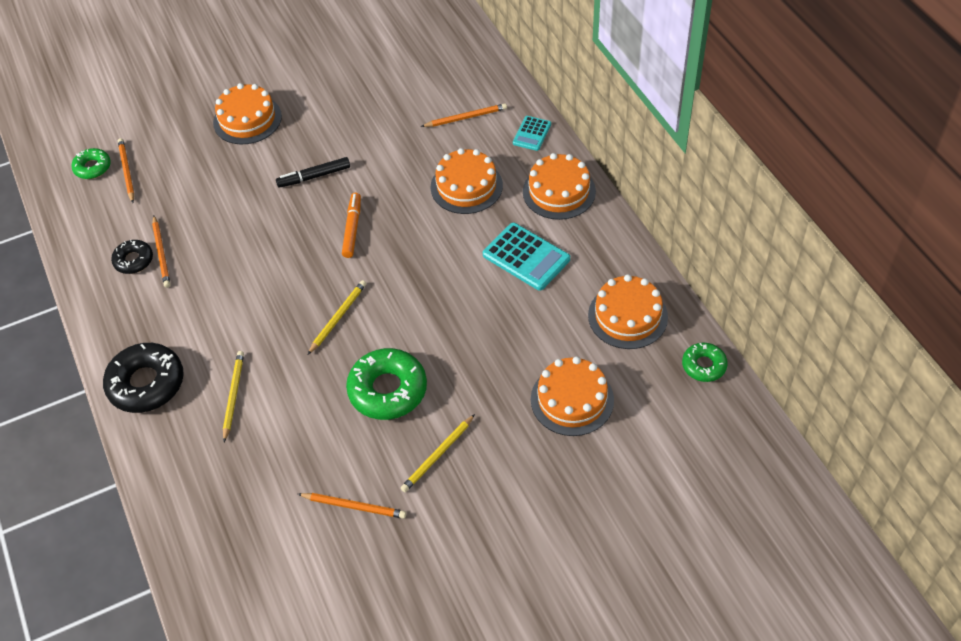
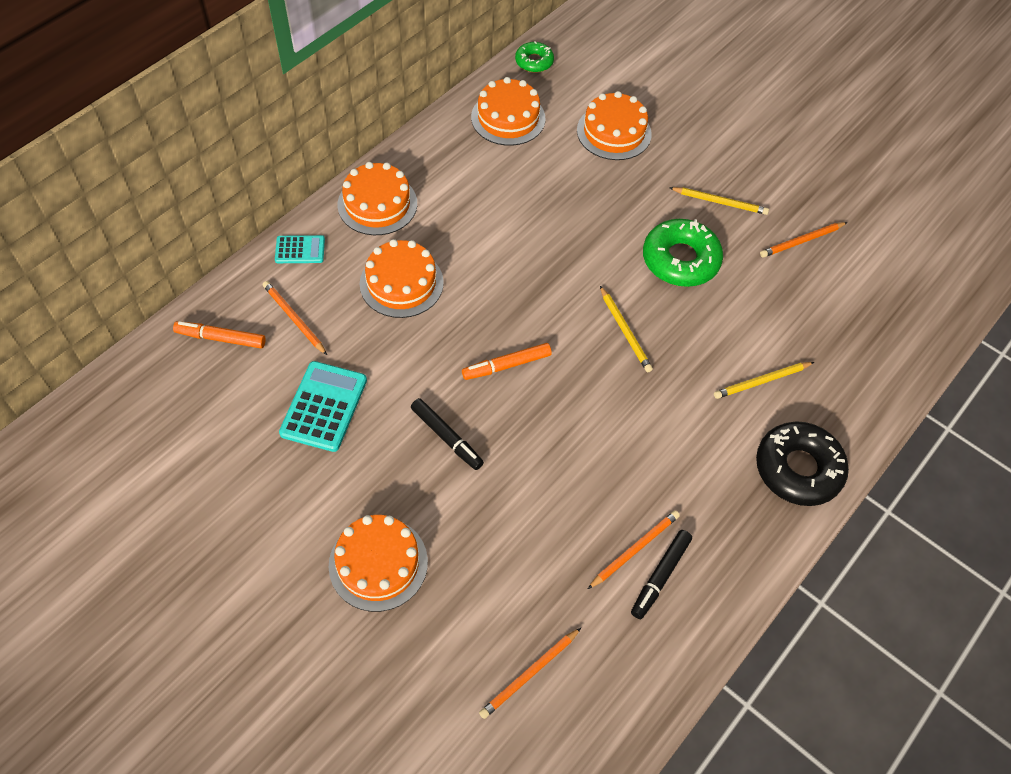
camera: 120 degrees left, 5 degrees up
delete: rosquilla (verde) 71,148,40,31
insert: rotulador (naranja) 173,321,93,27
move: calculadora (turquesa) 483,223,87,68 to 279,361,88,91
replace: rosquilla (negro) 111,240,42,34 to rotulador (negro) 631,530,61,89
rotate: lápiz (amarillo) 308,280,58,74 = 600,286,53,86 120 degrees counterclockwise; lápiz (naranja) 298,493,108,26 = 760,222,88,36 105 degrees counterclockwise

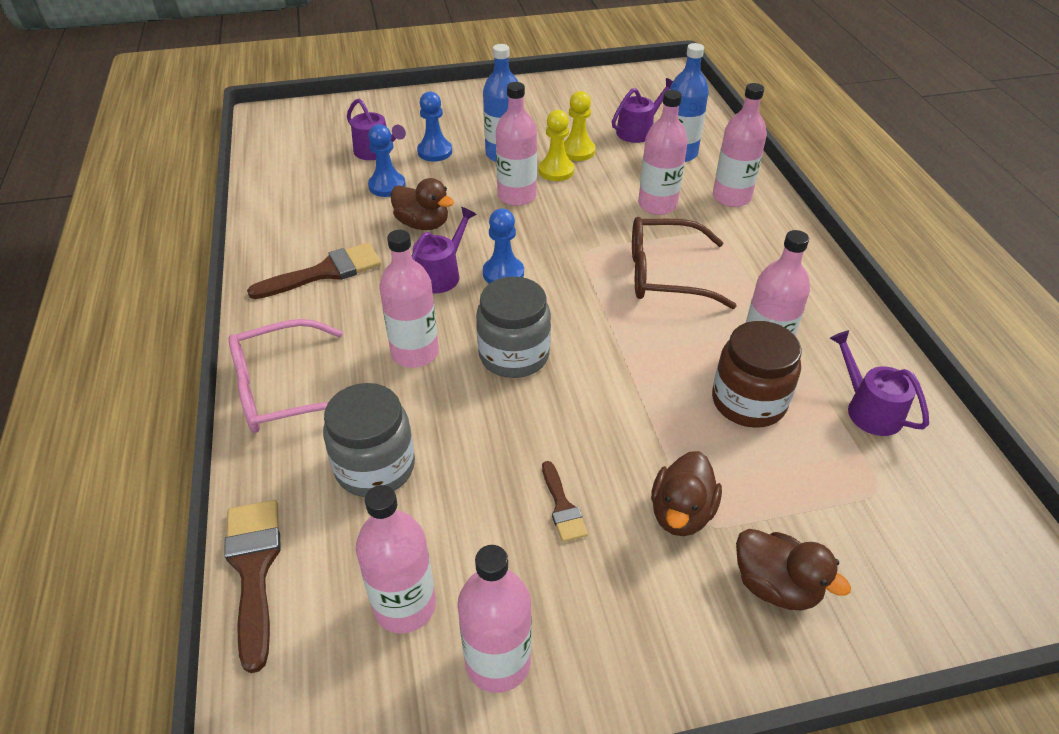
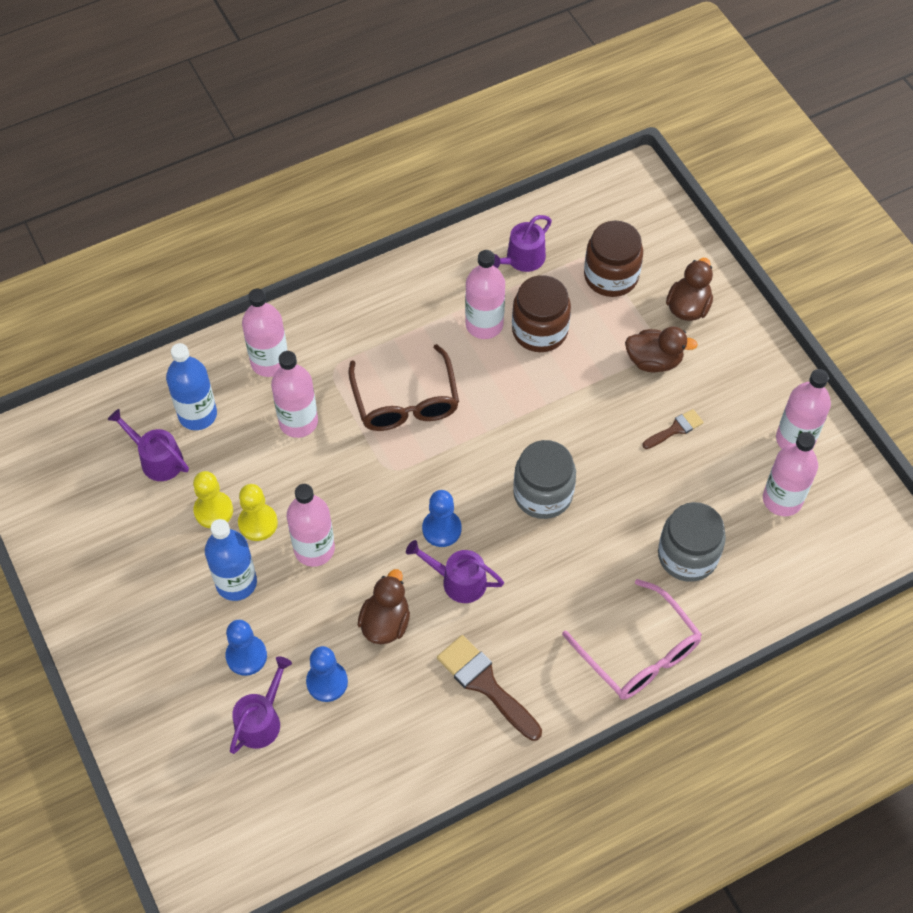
camera: 105 degrees left, 15 degrees up
delete: pincel (marrón) 224,500,57,173; botella (rosa) 379,230,60,138
insert: tarro (marrón) 584,220,59,77

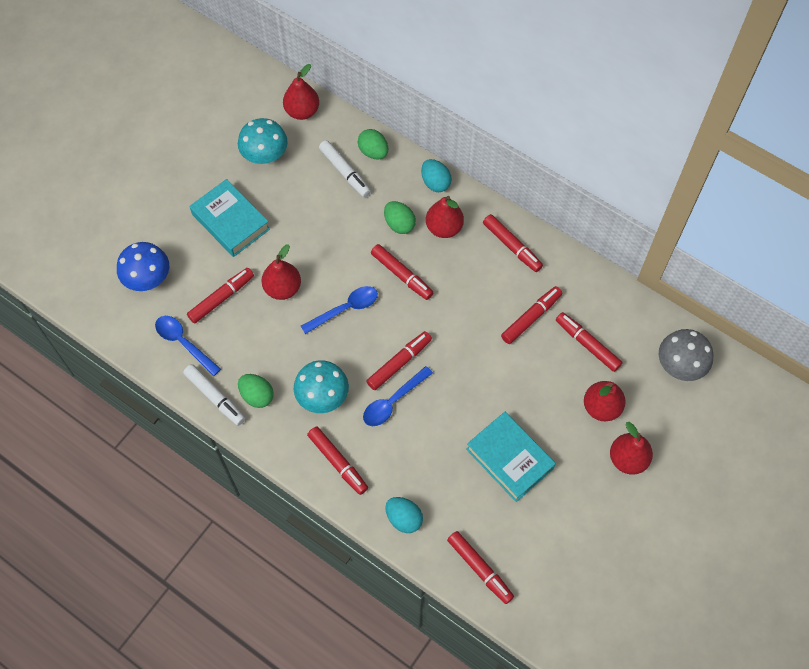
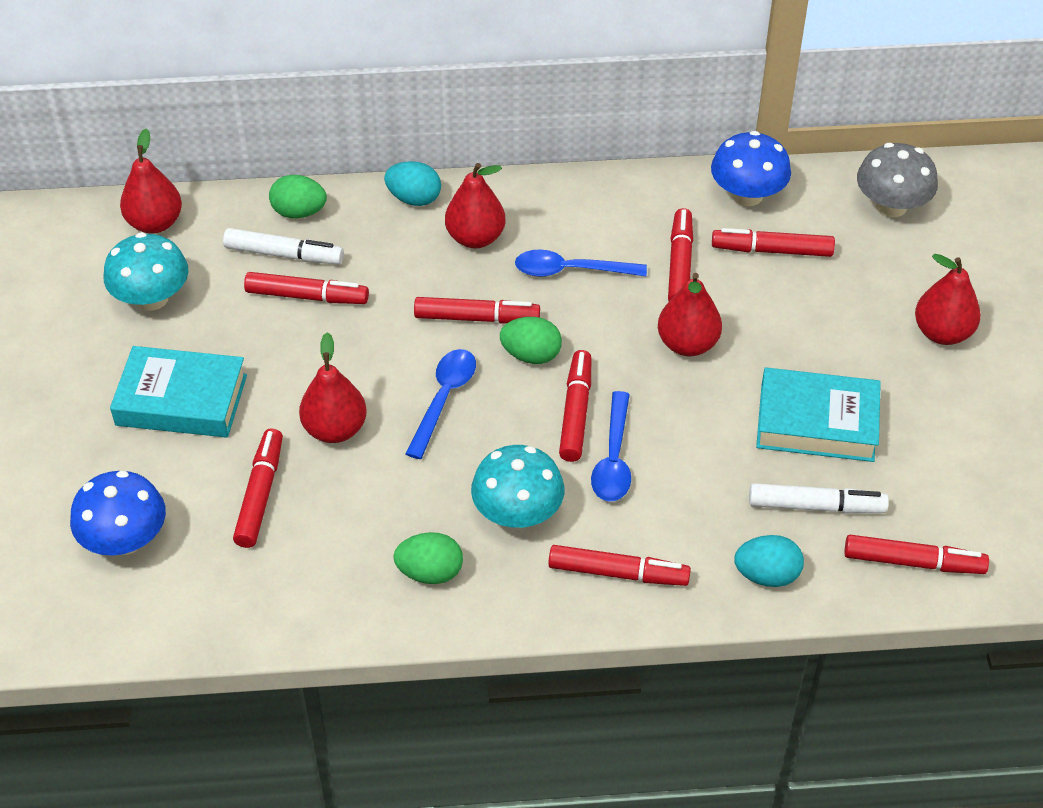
camera: 40 degrees left, 15 degrees down
insert: seta (azul) 711,131,80,75
move: rotulador (rojo) 483,214,60,58 to 244,272,125,32; huevo (verde) 384,201,32,33 to 500,317,62,47; cuchara (azul) 155,316,66,60 to 515,249,132,28; pera (rojo) 584,381,42,40 to 658,273,64,83; rotulador (blanco) 183,364,62,62 to 749,483,140,31

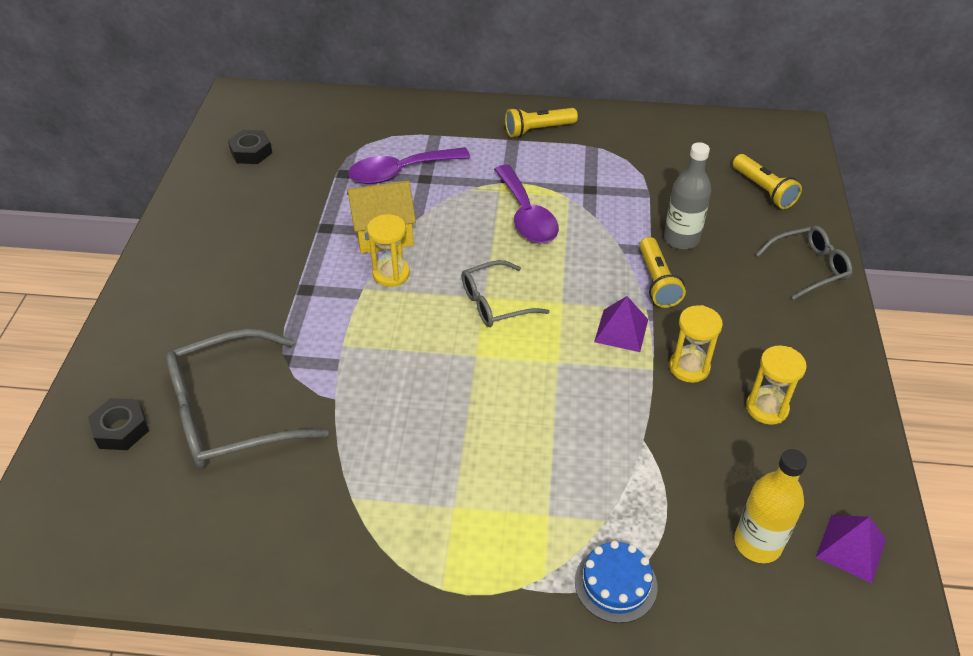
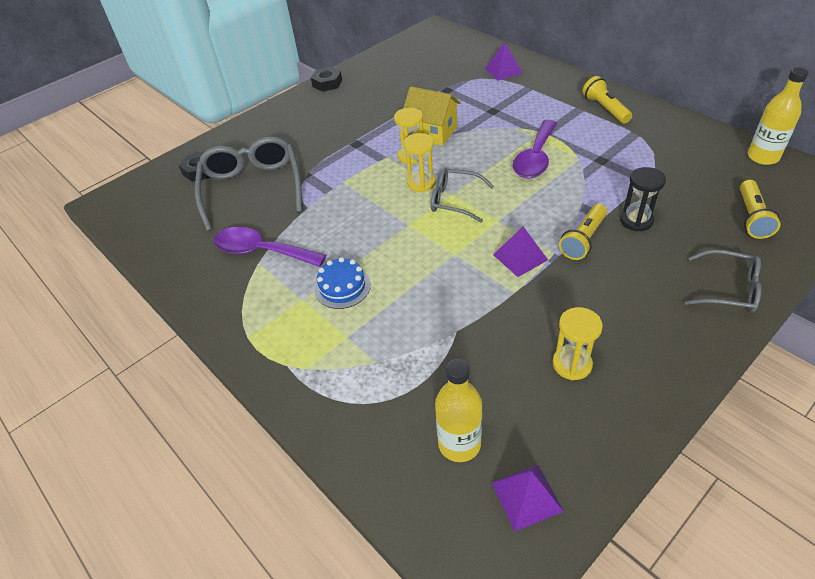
camera: 45 degrees right, 0 degrees up
insert: pirámide (morado) 485,42,38,39; botella (amarillo) 748,67,60,98
move: cuchara (morado) 348,147,122,37 to 214,227,112,40; tuerca (negro) 228,130,44,34 to 311,67,31,25; tarta (azul) 575,541,82,82 to 314,257,57,52; reloj de arena (amarillo) 669,305,54,78 to 403,133,33,59
replace: botella (gris) 664,142,47,107 to reloj de arena (negro) 620,167,46,65
rotate: gafas (gris) 166,329,163,140 = 195,136,107,95 60 degrees clockwise; lámpara de mano (amarillo) 505,107,73,31 = 582,76,50,48 45 degrees clockwise

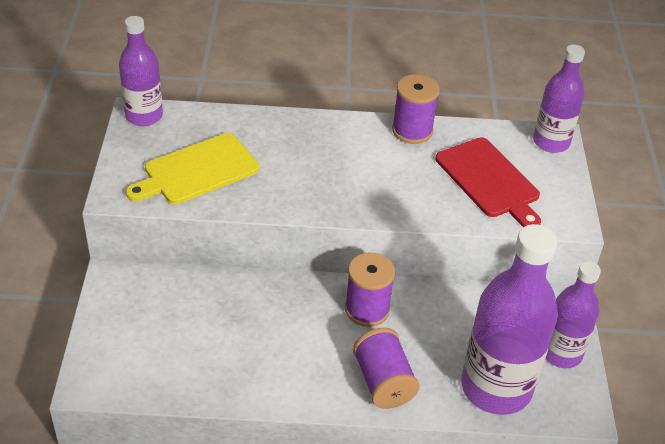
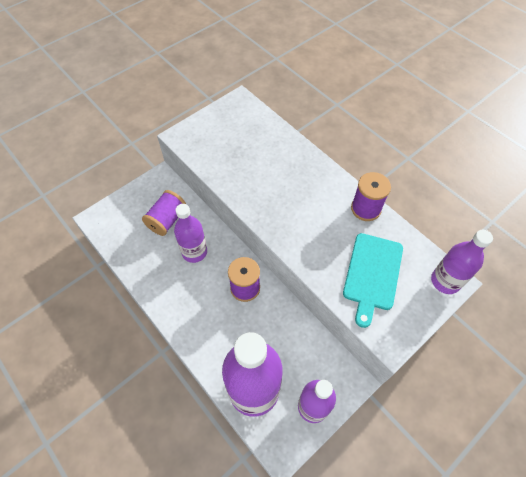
camera: 50 degrees right, 15 degrees up
delete: tabla de cortar (amarillo) 126,133,133,71
move: carrete (morado) 353,328,66,81 to 142,190,45,46; botella (morado) 119,16,44,110 to 174,204,33,59
recolor: tabla de cortar (rojo) 436,137,105,90 to tabla de cortar (turquesa) 343,233,60,95

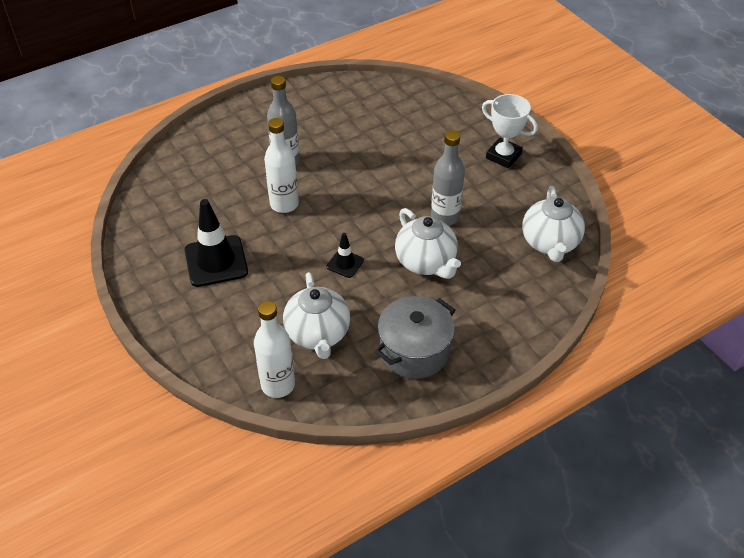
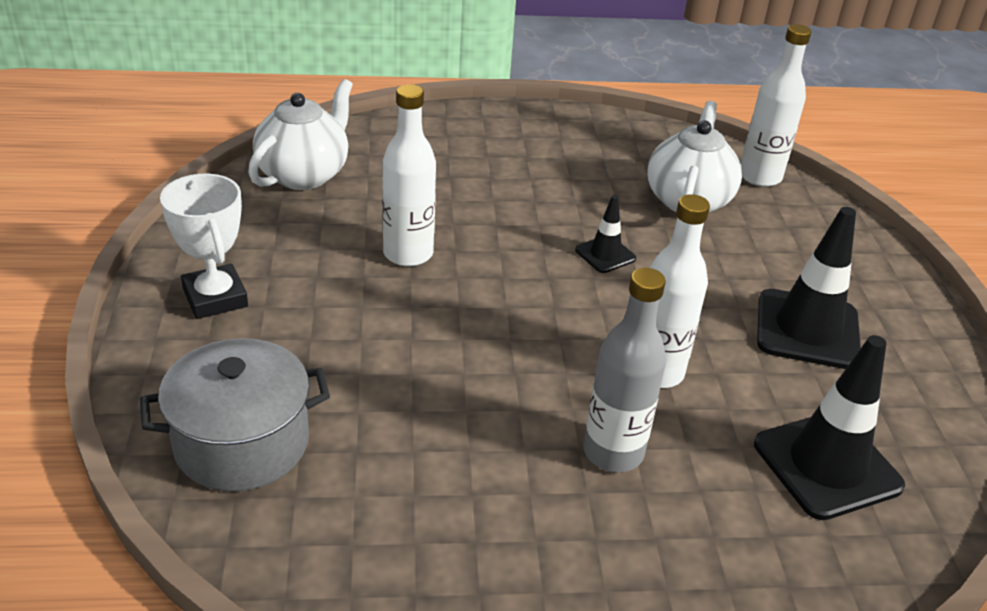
camera: 155 degrees left, 10 degrees down
delete: tetera (blanco) 395,208,66,71
insert: cono de tráfico (negro) 754,335,151,185
move: olla (gris) 375,296,80,83 to 140,338,190,153
recolor: botella (gris) 431,130,34,95 to botella (blanco) 382,84,54,183

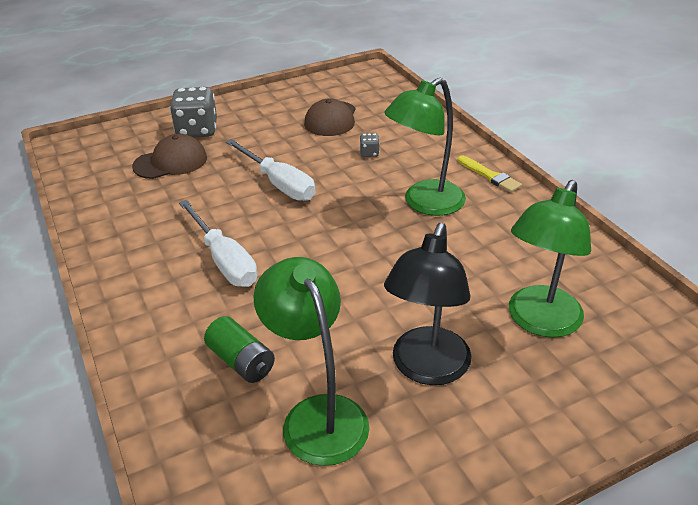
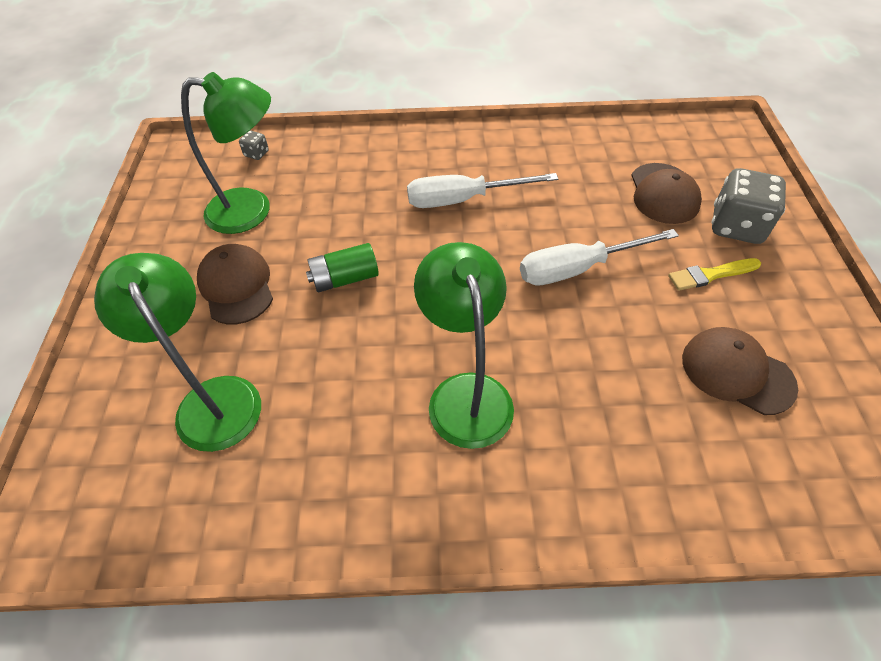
camera: 115 degrees right, 15 degrees up
move: dado (gris) 360,133,20,24 to 239,130,30,30; pila (verde) 204,316,71,67 to 306,243,73,49; pincel (amarillo) 458,156,64,37 to 668,258,93,33
replace: lámpara (negro) 384,223,87,162 to gorra (marrón) 197,244,76,80

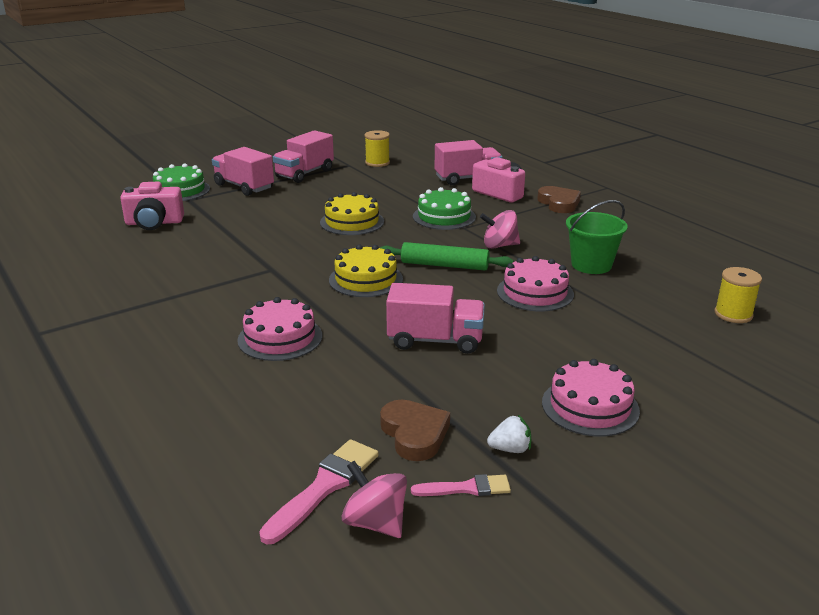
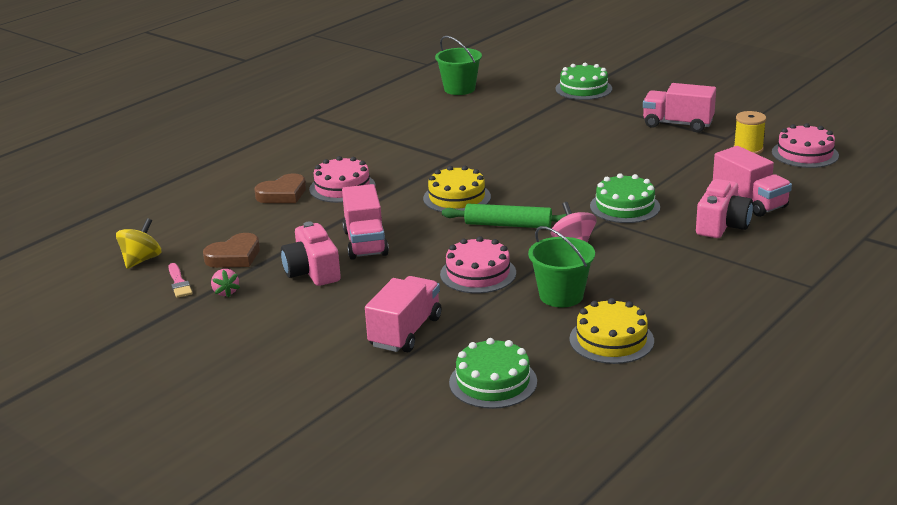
camera: 75 degrees right, 0 degrees up
delete: pincel (rosa) 259,439,120,106
insert: balde (verde) 435,36,47,59
move: corazón (marrón) 537,186,44,27 to 254,173,52,30; cámara (rosa) 120,182,64,48 to 281,222,60,64; camión (rosa) 212,147,62,49 to 365,276,76,76; tarta (amarillo) 320,192,64,43 to 569,298,85,66; tarta (rosa) 542,359,98,78 to 772,123,67,45
replace: carrete (amarillo) 715,267,47,56 to tarta (verde) 449,338,88,71
recolor: peonza (rosa) 341,461,66,77 to peonza (amarillo) 116,218,45,51; fresa (blanco) 487,415,44,38 to fresa (rosa) 211,269,29,28
rotate: rodillo (verde) 380,242,133,28 = 442,204,124,24 75 degrees counterclockwise

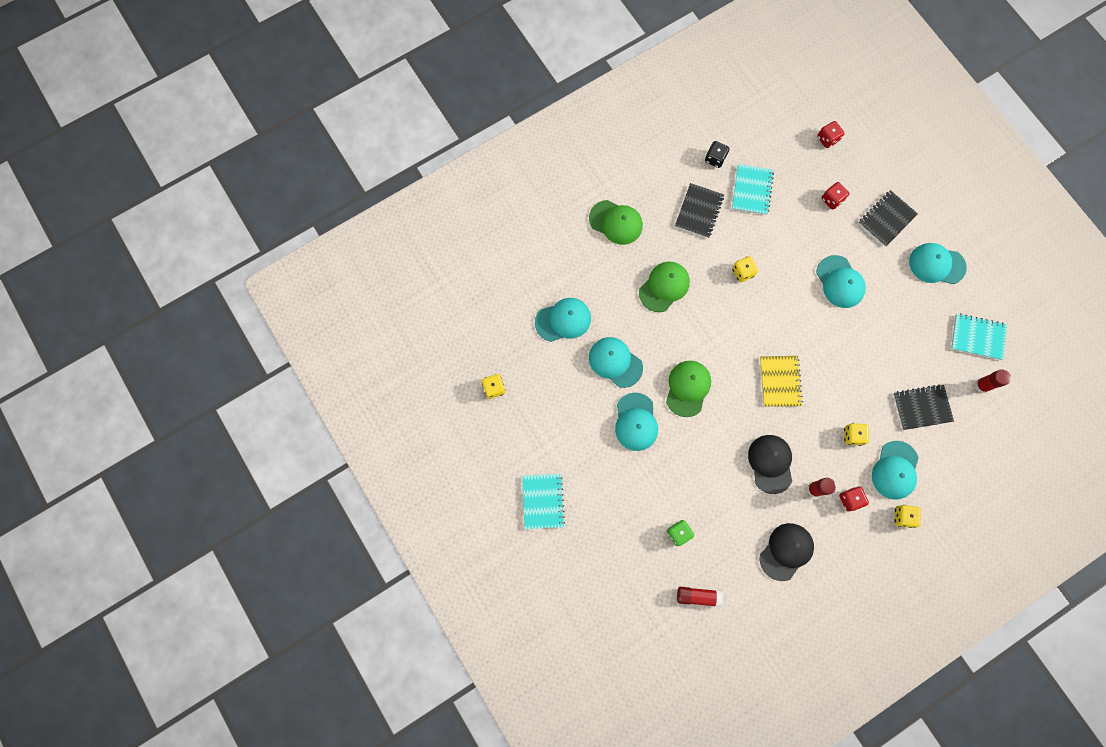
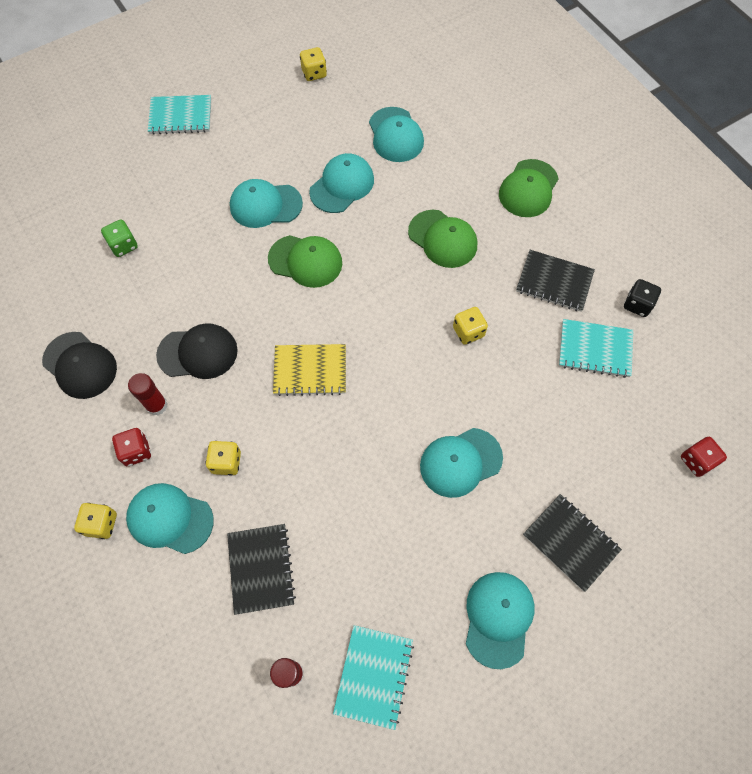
camera: 90 degrees right, 10 degrees down
delete: barra de pegamento (rojo) 677,587,46,20; dado (rojo) 822,182,28,28

